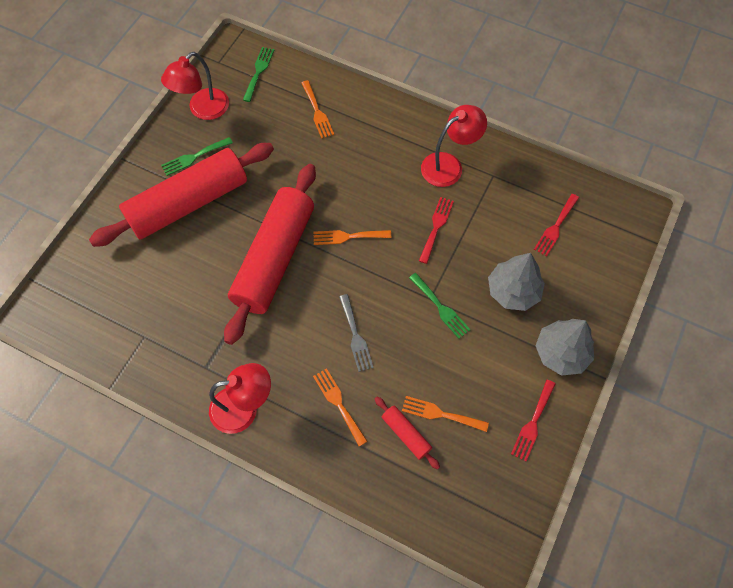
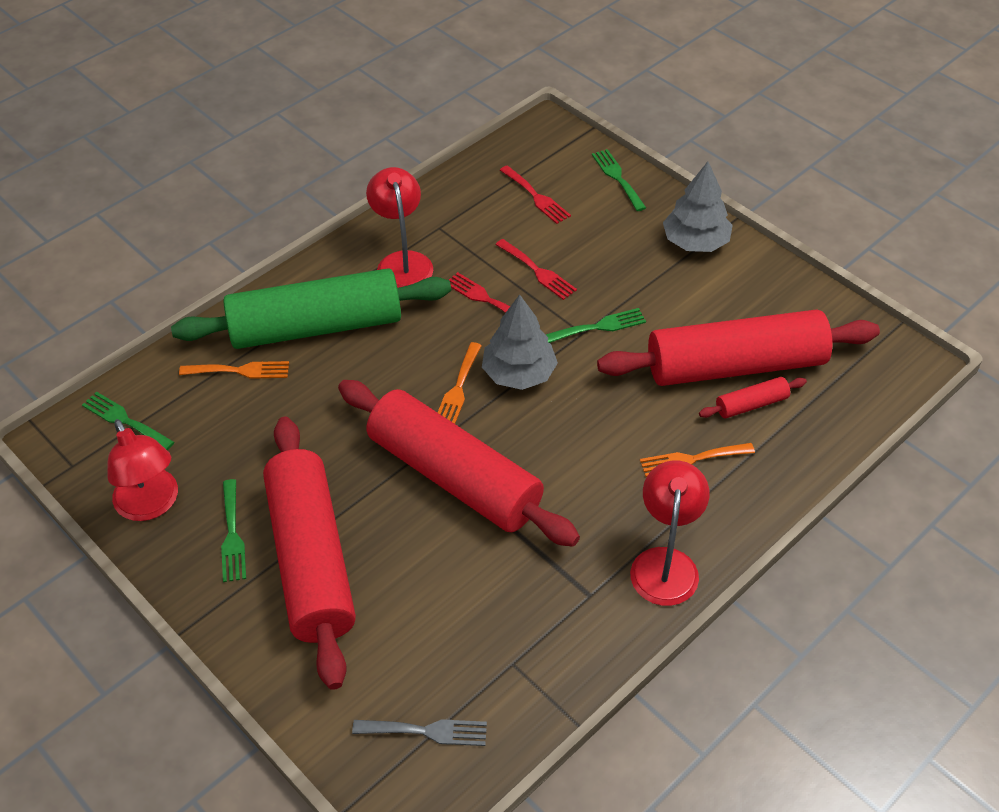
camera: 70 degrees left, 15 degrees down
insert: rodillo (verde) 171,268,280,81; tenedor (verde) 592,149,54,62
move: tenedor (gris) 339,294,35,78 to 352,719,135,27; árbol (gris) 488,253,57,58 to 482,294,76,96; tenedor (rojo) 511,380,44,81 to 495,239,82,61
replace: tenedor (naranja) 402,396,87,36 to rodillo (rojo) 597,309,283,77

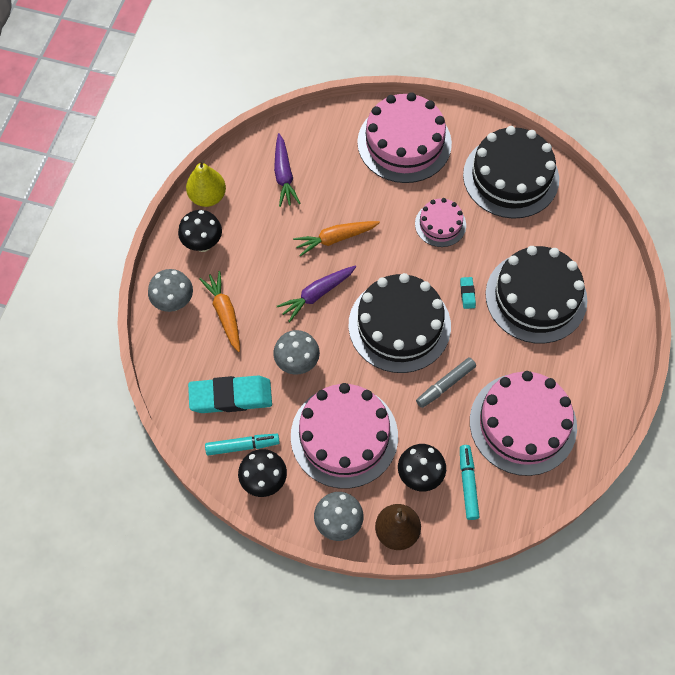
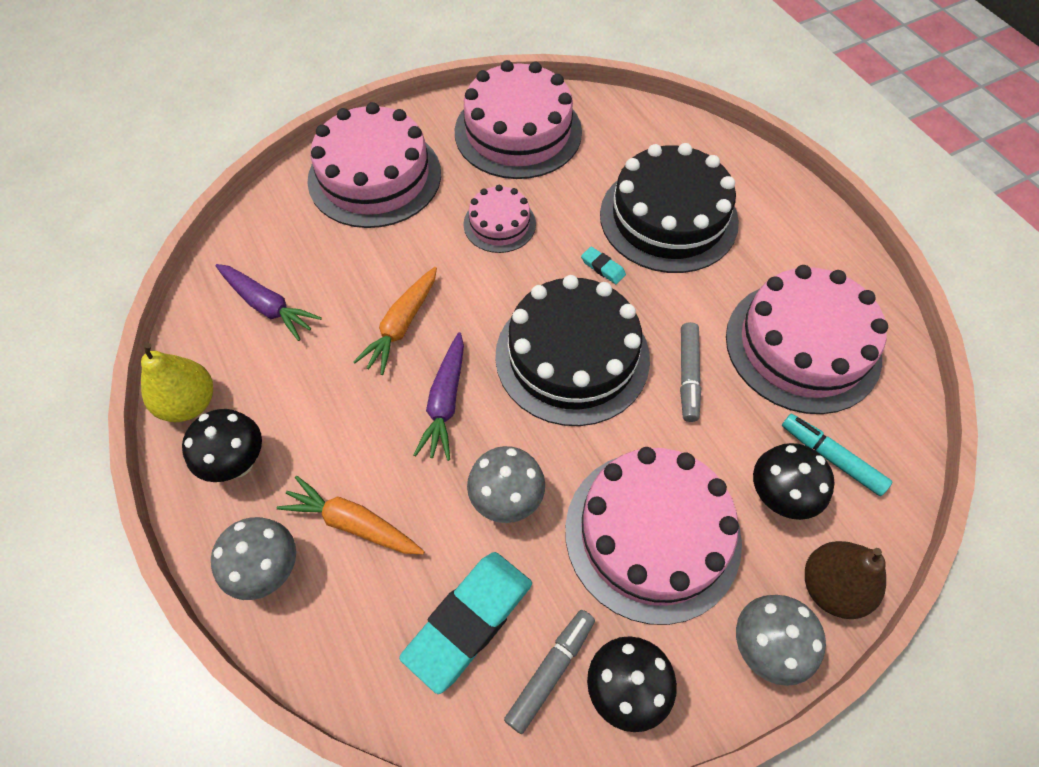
camera: 45 degrees left, 5 degrees down
recolor: tarta (negro) 463,126,96,93 to tarta (rosa) 455,60,127,119; rotulador (turquesa) 205,434,75,22 to rotulador (gris) 504,610,91,124

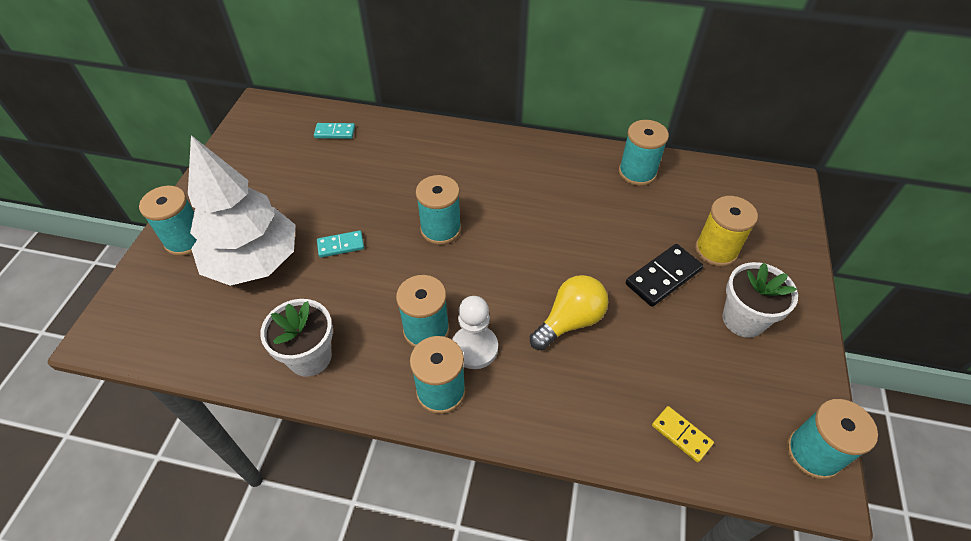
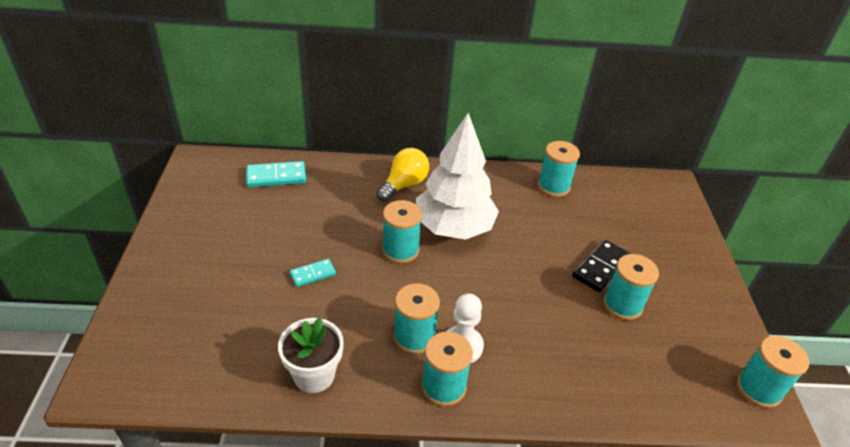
camera: 15 degrees left, 10 degrees down
delete: ficha de dominó (amarillo) 652,406,62,57; carrete (amarillo) 695,196,63,71; maceta (blanco) 723,262,75,76
move: bombilla (amarillo) 530,275,78,75 to 376,148,53,54; árbol (blanco) 188,135,107,151 to 416,113,83,127; carrete (turquesa) 139,186,58,70 to 603,254,56,66
resize: ficha de dominó (turquesa) 314,123,41,16 = 246,161,60,26 x1.61

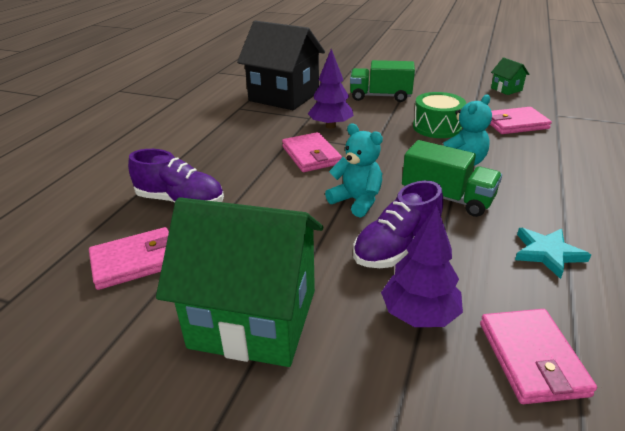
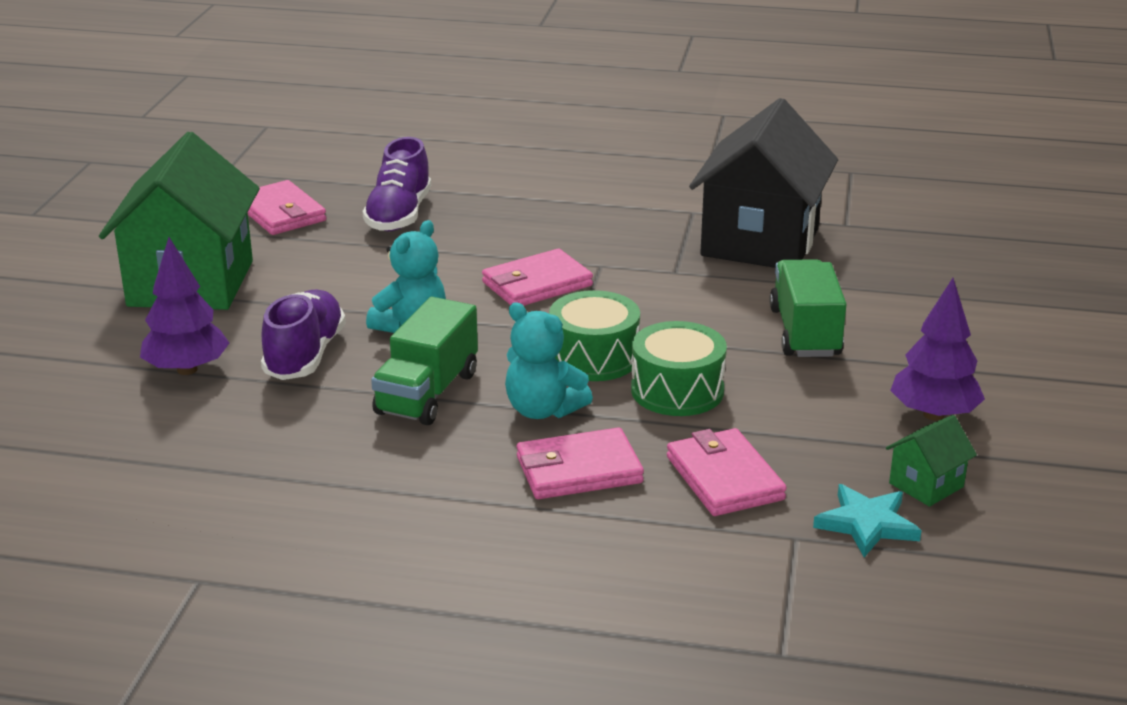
camera: 80 degrees right, 5 degrees down
insert: tambor (verde) 549,290,91,91
move: cartera (rosa) 480,309,117,95 to 517,427,127,72; estrella (turquesa) 515,228,76,51 to 813,484,109,73; árbol (morado) 308,49,46,79 to 890,278,95,142
rotate: zapato (morado) 353,181,90,87 = 261,290,85,90 60 degrees clockwise

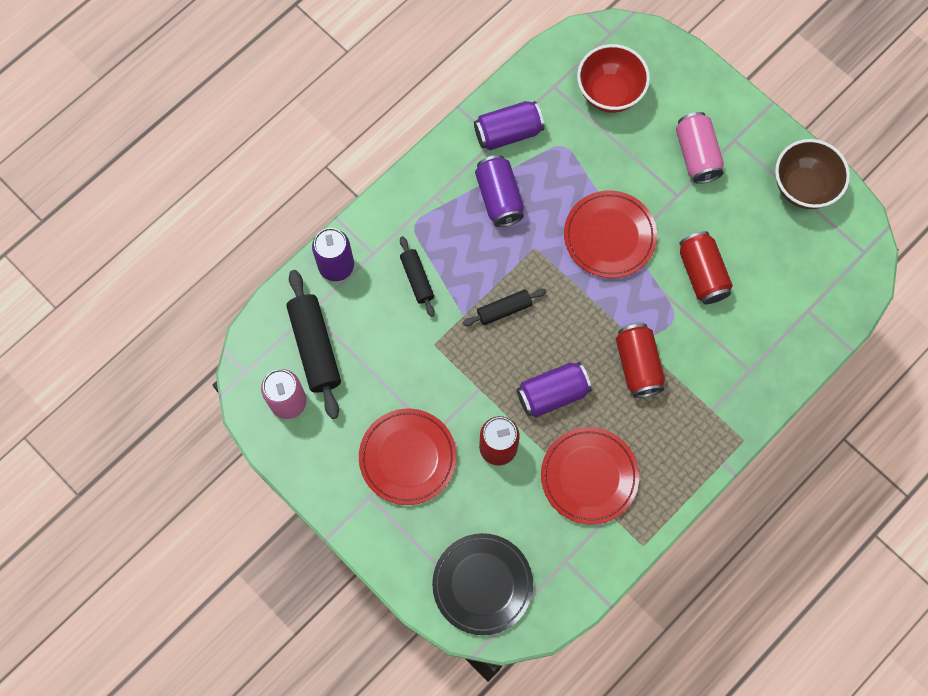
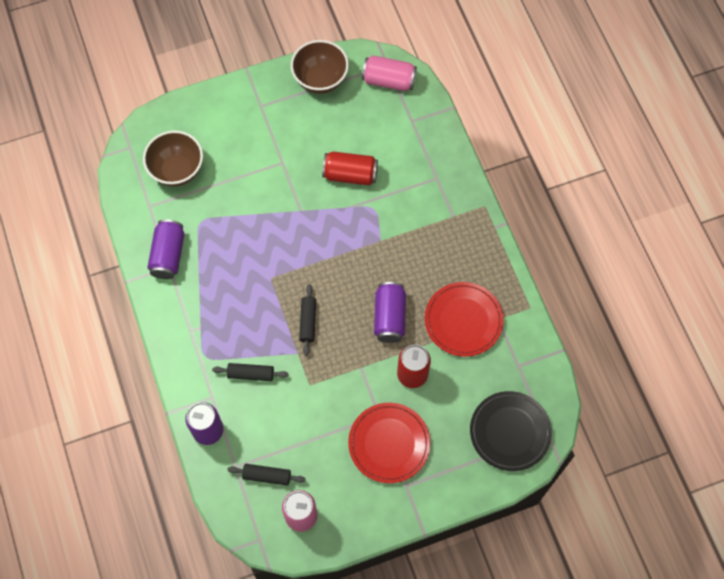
camera: 65 degrees left, 5 degrees down
delete: lata (morado) 475,155,49,72; plato (rojo) 564,191,93,87; lata (rojo) 616,323,49,75
move: lata (rosa) 676,112,48,72 to 362,55,55,36
recolor: cuenco (rojo) 577,44,73,69 to cuenco (marrón) 143,130,60,57
resize: rodillo (negro) 287,270,54,149 = 227,464,79,22 x0.57

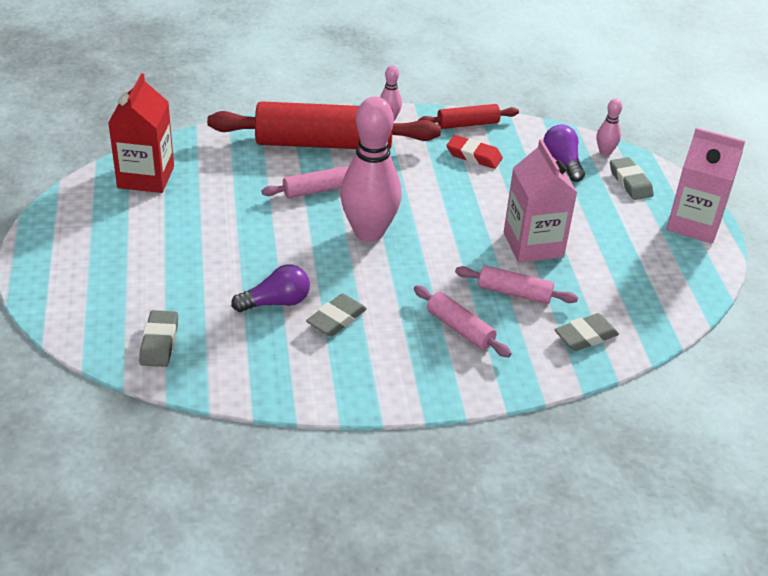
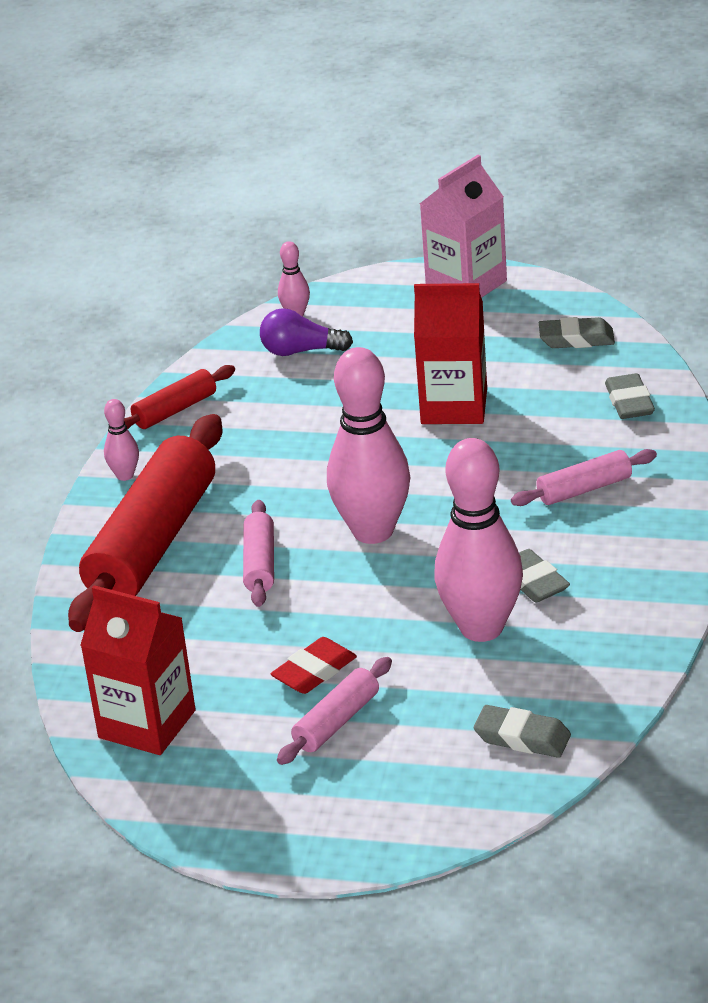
camera: 65 degrees left, 5 degrees down
move: goma de borrar (rojo) 446,135,57,34 to 271,637,86,57; rodillo (rosa) 455,265,123,39 to 277,657,115,108; goma de borrar (gris) 610,157,44,43 to 539,317,76,31
replace: bombilla (morado) 231,264,79,48 to bolo (rosa) 434,438,89,204
recolor: cartón de leche (rosa) 504,139,73,124 to cartón de leche (rojo) 414,283,73,141
rotate: rodillo (rojo) 418,104,101,25 = 124,365,111,64 45 degrees clockwise

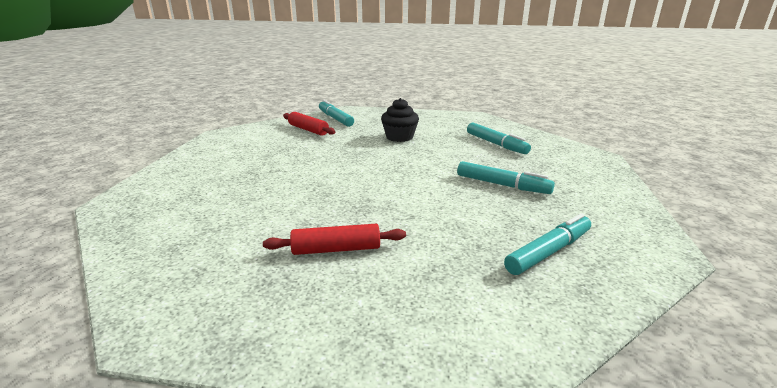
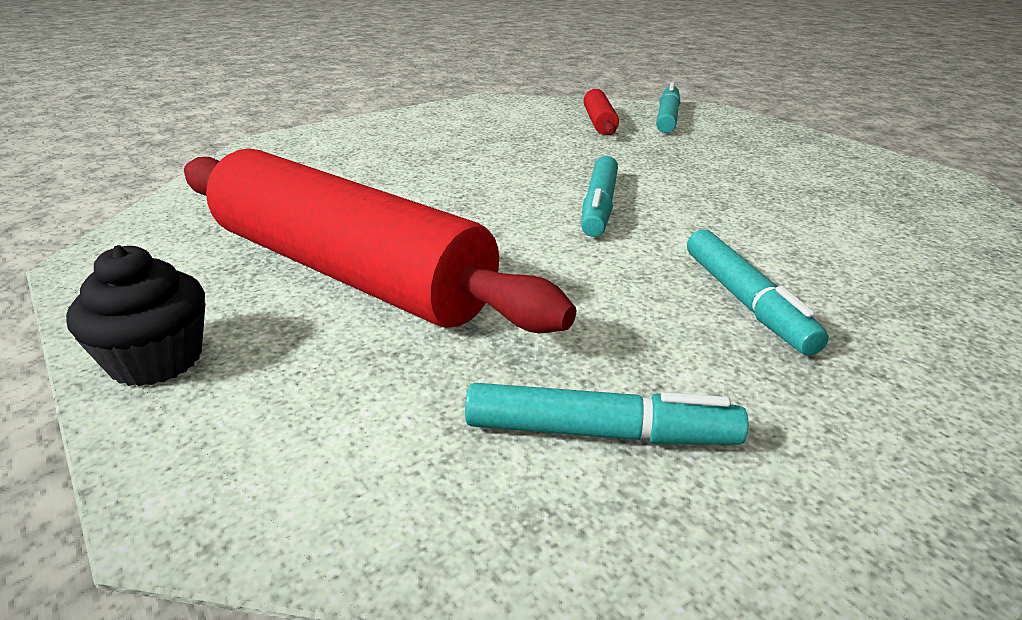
camera: 45 degrees right, 5 degrees up
move: magdalena (negro) 381,98,38,44 to 66,245,140,142; rotulador (turquesa) 467,123,64,31 to 581,156,37,81
resize: rodillo (rojo) 263,224,143,31 = 184,149,392,184 x2.41

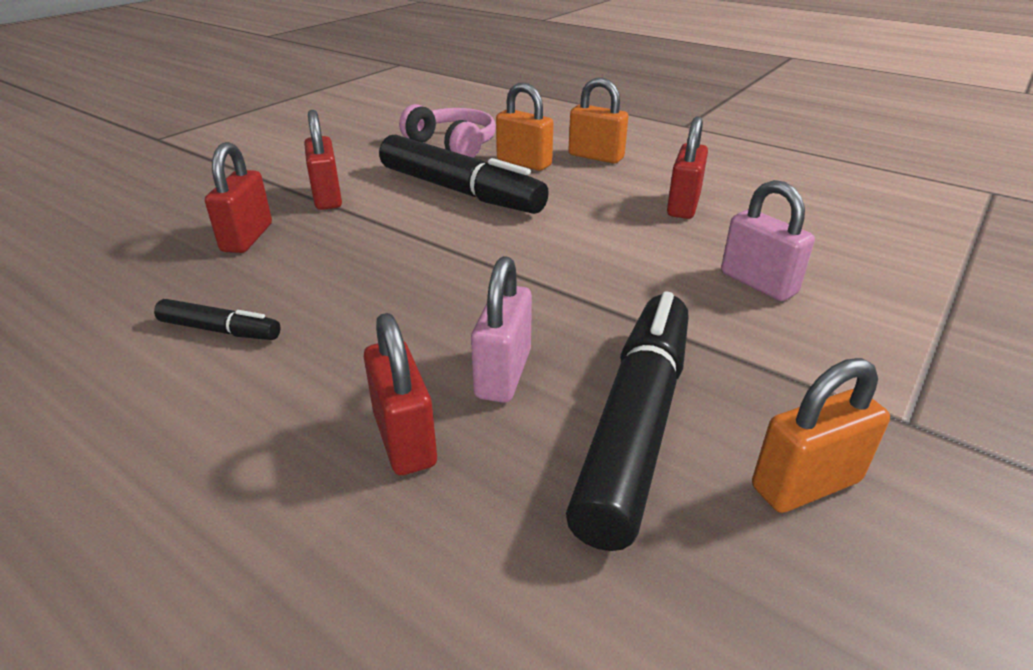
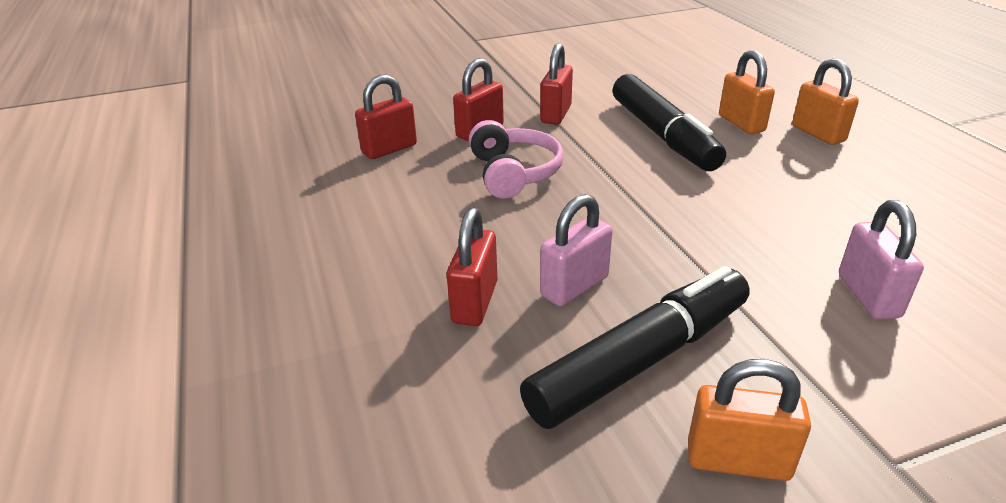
camera: 35 degrees right, 0 degrees up
delete: rotulador (negro) 154,299,127,41
move: candado (rojo) 667,116,41,103 to 355,75,62,84; auriculares (rosa) 399,104,97,54 to 469,120,95,79

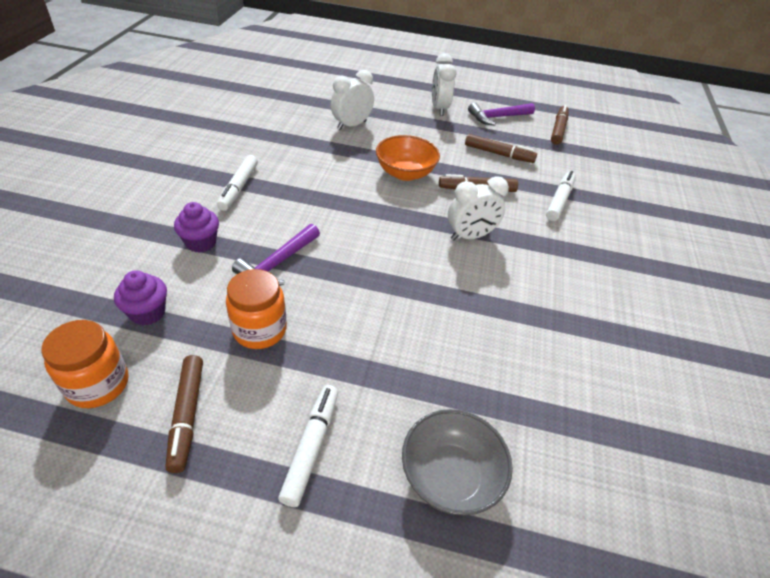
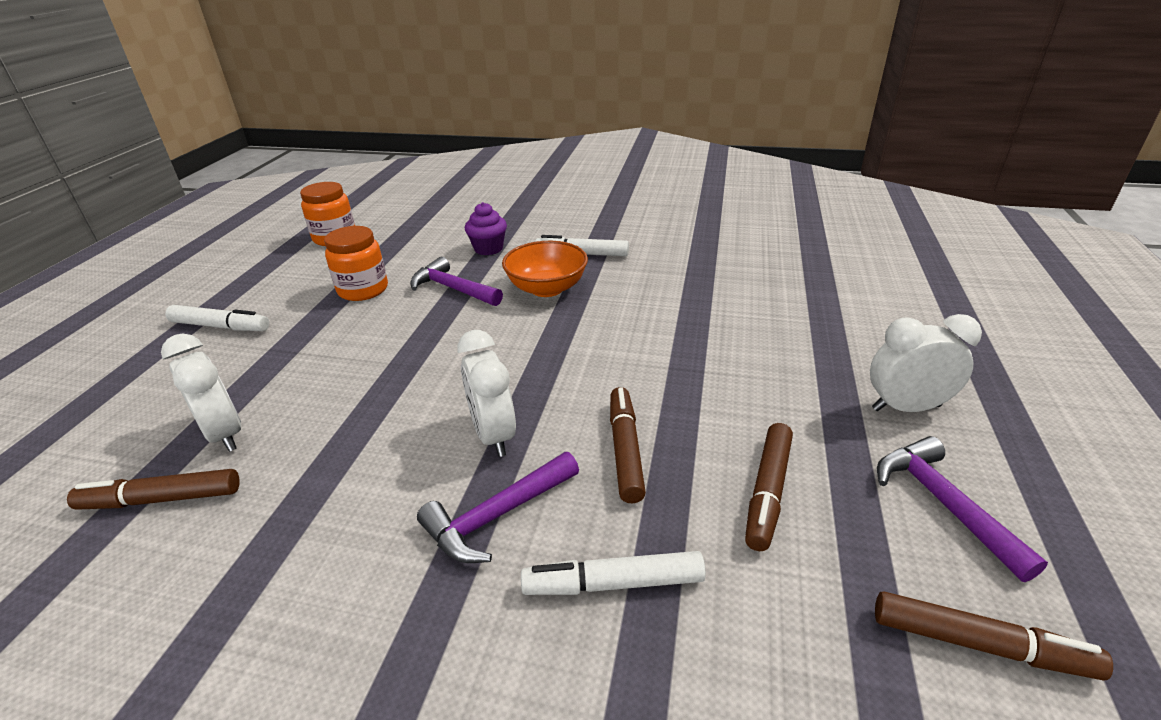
camera: 95 degrees right, 10 degrees down
delete: magdalena (morado) 114,270,53,55; cuenco (gris) 402,409,111,106
insert: martillo (morado) 417,452,162,111
move: rotulador (marrón) 165,355,38,118 to 67,469,173,41; despertador (blanco) 331,70,43,60 to 161,333,80,119; cuenco (naranja) 376,135,64,46 to 502,241,86,56
rotate: rotulador (blanco) 546,171,30,50 = 521,551,185,44 150 degrees clockwise

